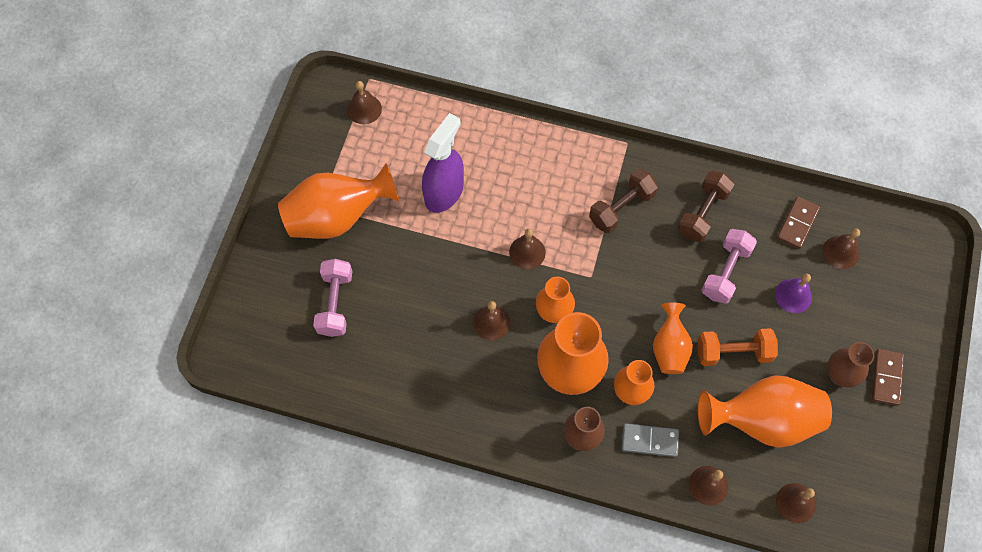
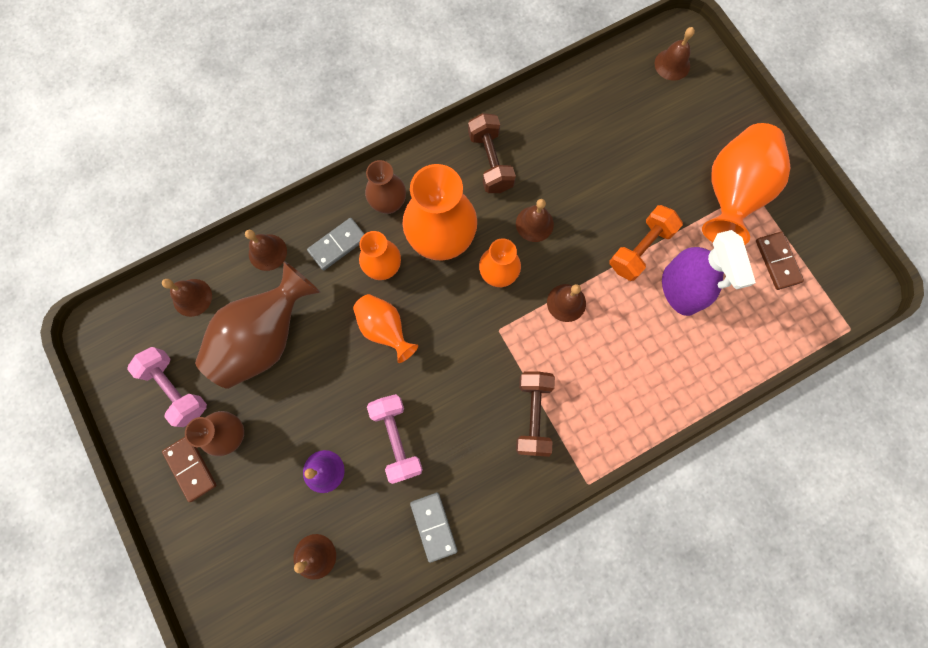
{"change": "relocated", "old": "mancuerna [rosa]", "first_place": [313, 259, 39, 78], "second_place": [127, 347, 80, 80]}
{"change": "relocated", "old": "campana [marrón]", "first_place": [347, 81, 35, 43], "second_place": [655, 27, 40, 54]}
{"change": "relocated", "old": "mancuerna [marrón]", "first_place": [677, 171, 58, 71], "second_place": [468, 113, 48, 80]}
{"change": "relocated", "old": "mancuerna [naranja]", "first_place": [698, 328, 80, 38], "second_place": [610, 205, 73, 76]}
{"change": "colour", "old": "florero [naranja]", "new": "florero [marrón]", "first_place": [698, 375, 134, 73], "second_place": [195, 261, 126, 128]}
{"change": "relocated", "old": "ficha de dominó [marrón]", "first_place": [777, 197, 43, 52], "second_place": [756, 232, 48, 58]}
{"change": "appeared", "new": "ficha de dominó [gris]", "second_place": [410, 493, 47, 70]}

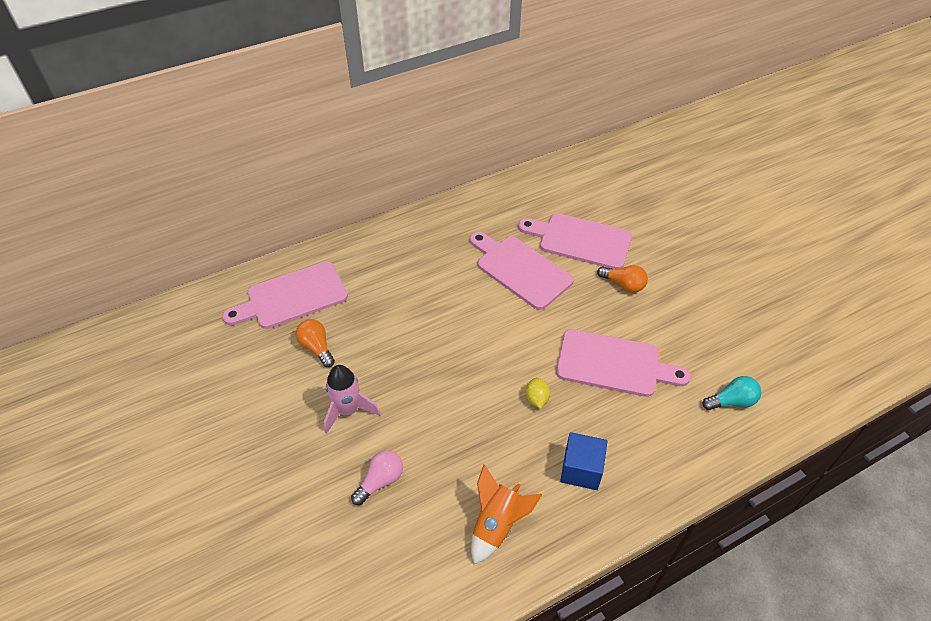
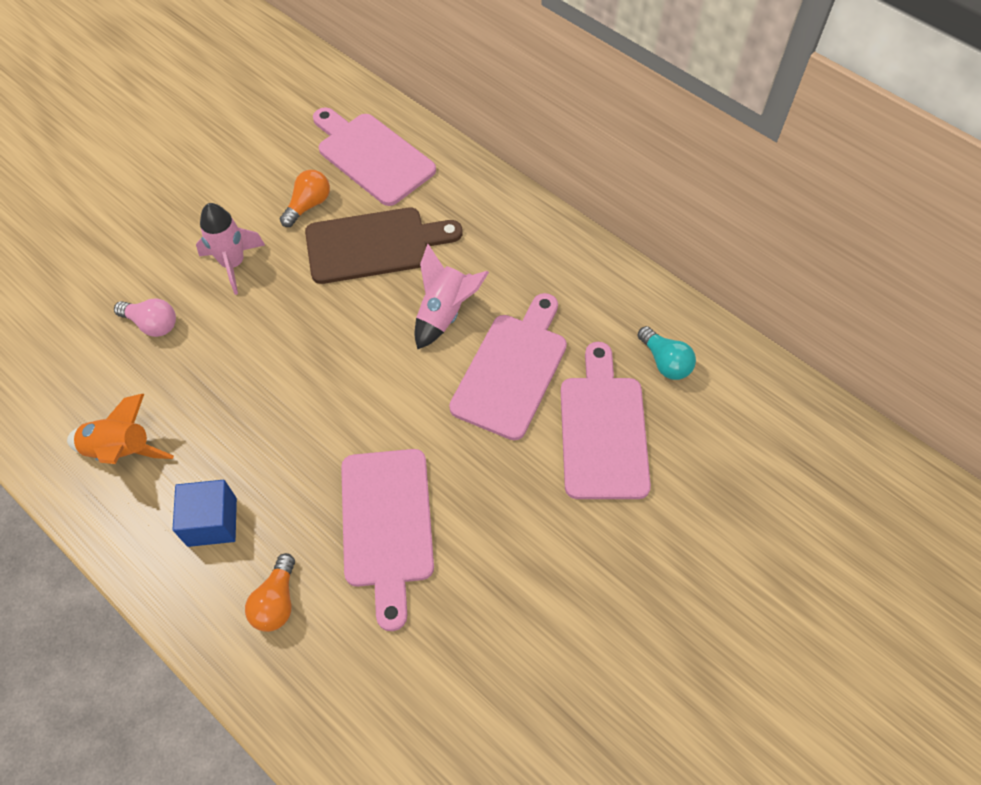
{"change": "missing", "old": "limón [amarillo]", "first_place": [526, 378, 24, 30]}
{"change": "relocated", "old": "bombilla [naranja]", "first_place": [597, 265, 51, 28], "second_place": [245, 553, 50, 79]}
{"change": "relocated", "old": "bombilla [turquesa]", "first_place": [703, 376, 58, 34], "second_place": [637, 326, 59, 54]}
{"change": "appeared", "new": "tabla de cortar [marrón]", "second_place": [305, 208, 157, 76]}
{"change": "appeared", "new": "cohete [rosa]", "second_place": [415, 244, 74, 105]}

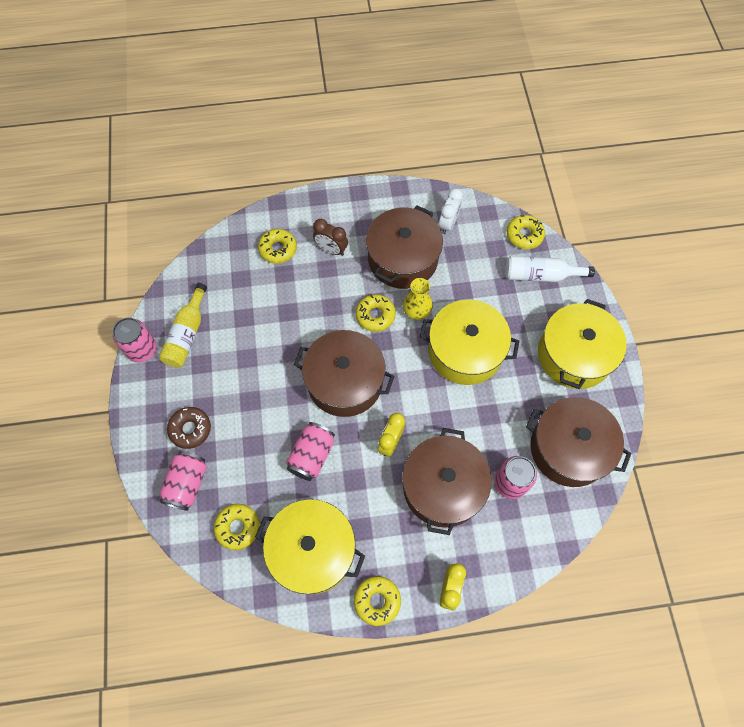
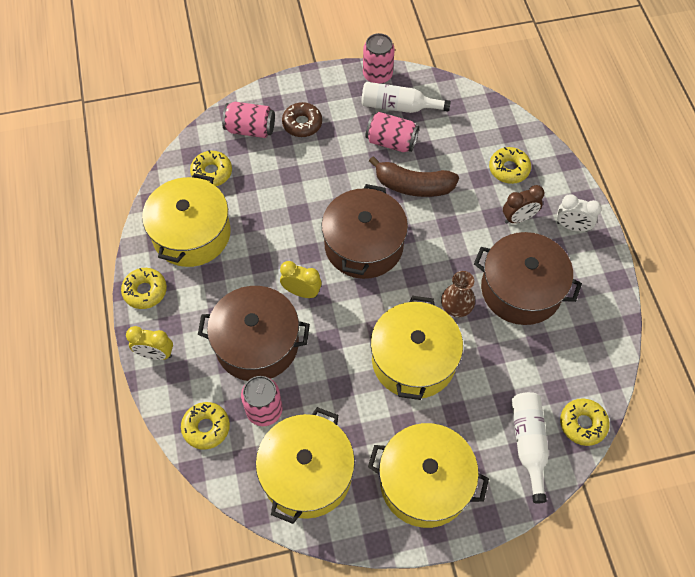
{"change": "colour", "old": "botella [amarillo]", "new": "botella [blanco]", "first_place": [159, 283, 48, 84], "second_place": [361, 82, 90, 31]}
{"change": "relocated", "old": "lata [rosa]", "first_place": [286, 422, 49, 59], "second_place": [366, 112, 53, 40]}
{"change": "spun", "old": "despertador [marrón]", "first_place": [313, 219, 35, 37], "second_place": [503, 185, 41, 39], "degrees": -135}
{"change": "relocated", "old": "rosquilla [amarillo]", "first_place": [356, 294, 40, 38], "second_place": [181, 402, 49, 48]}
{"change": "colour", "old": "florero [amarillo]", "new": "florero [marrón]", "first_place": [403, 278, 30, 42], "second_place": [441, 271, 34, 46]}
{"change": "relocated", "old": "despertador [blanco]", "first_place": [439, 188, 24, 46], "second_place": [557, 194, 45, 38]}
{"change": "colour", "old": "olla [marrón]", "new": "olla [amarillo]", "first_place": [526, 397, 105, 90], "second_place": [256, 407, 99, 117]}
{"change": "appeared", "new": "plátano [marrón]", "second_place": [369, 156, 90, 41]}

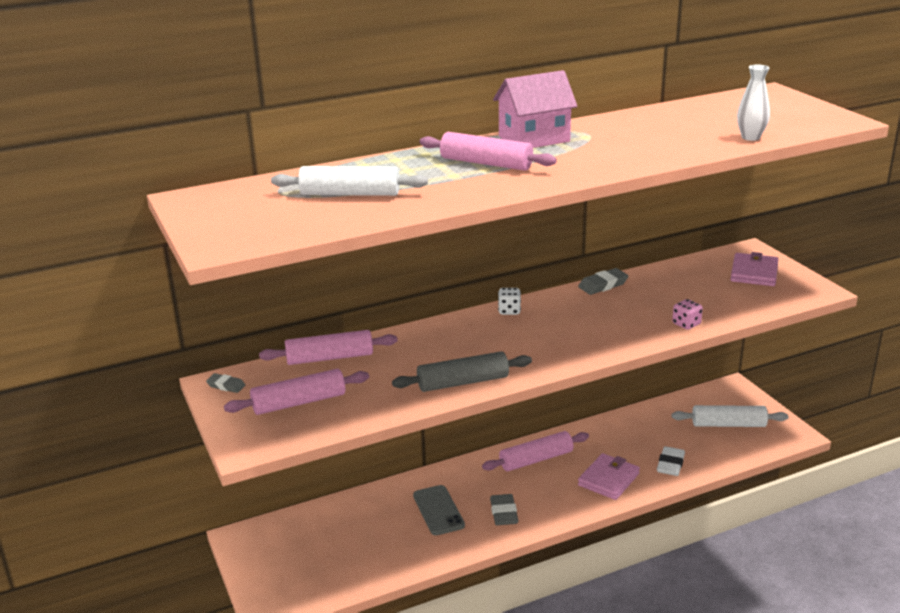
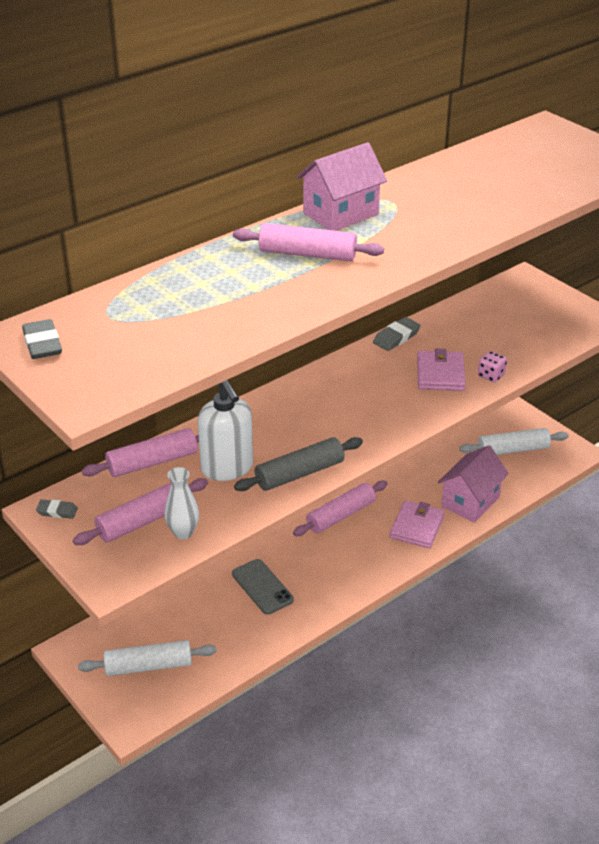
{"change": "relocated", "old": "rodillo [blanco]", "first_place": [271, 166, 157, 30], "second_place": [78, 640, 139, 36]}
{"change": "relocated", "old": "goma de borrar [gris]", "first_place": [490, 494, 29, 31], "second_place": [22, 319, 40, 40]}
{"change": "missing", "old": "dado [blanco]", "first_place": [498, 288, 23, 27]}
{"change": "exchanged", "old": "goma de borrar [blanco]", "new": "casa [rosa]", "first_place": [657, 446, 28, 30], "second_place": [438, 446, 71, 77]}
{"change": "relocated", "old": "cartera [rosa]", "first_place": [731, 252, 47, 34], "second_place": [417, 349, 49, 42]}
{"change": "relocated", "old": "florero [blanco]", "first_place": [737, 65, 33, 76], "second_place": [164, 467, 35, 72]}
{"change": "appeared", "new": "dispensador de jabón [blanco]", "second_place": [198, 380, 55, 101]}

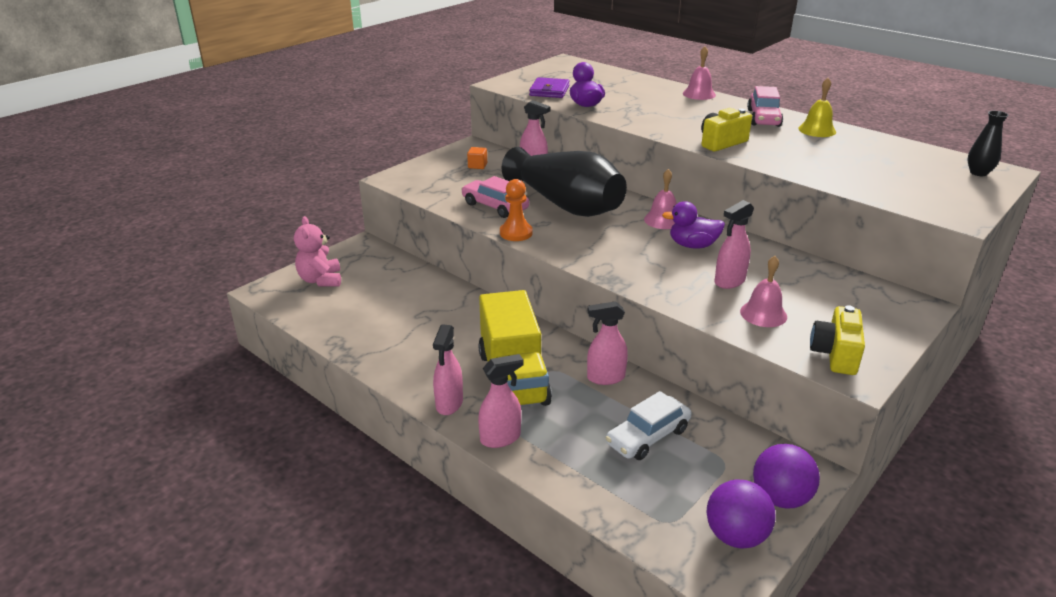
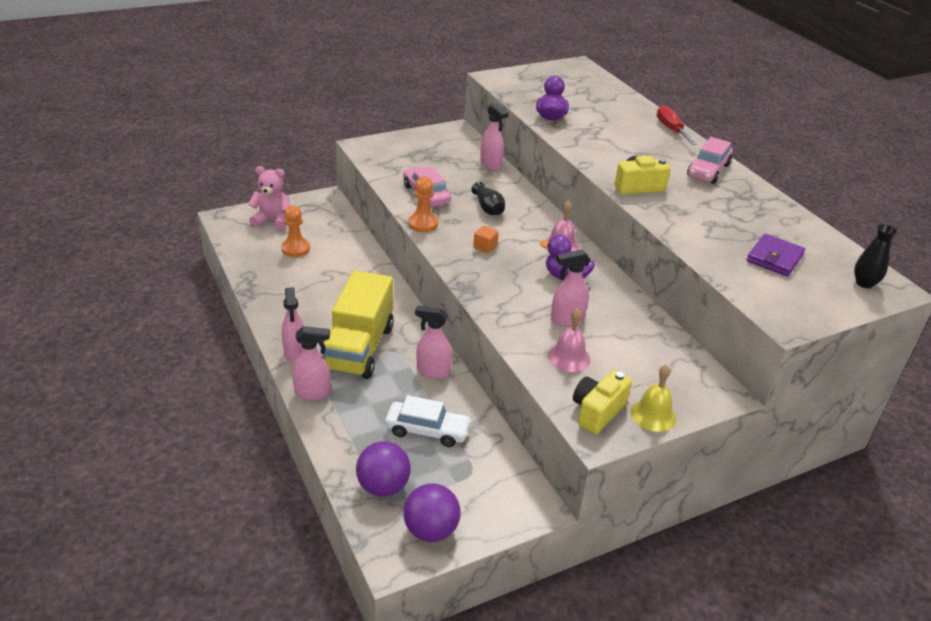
{"change": "spun", "old": "osito [rosa]", "first_place": [294, 216, 47, 70], "second_place": [248, 166, 42, 65], "degrees": 90}
{"change": "spun", "old": "pulverizador [rosa]", "first_place": [433, 324, 30, 91], "second_place": [282, 287, 22, 76], "degrees": -45}
{"change": "relocated", "old": "cubo [naranja]", "first_place": [467, 147, 20, 22], "second_place": [473, 226, 26, 27]}
{"change": "size", "old": "florero [negro]", "first_place": [502, 147, 125, 70], "second_place": [471, 182, 34, 33], "factor": 0.41}
{"change": "relocated", "old": "cartera [morado]", "first_place": [529, 77, 41, 21], "second_place": [746, 234, 59, 43]}
{"change": "spun", "old": "coche [blanco]", "first_place": [606, 391, 86, 69], "second_place": [385, 395, 87, 52], "degrees": -150}
{"change": "exchanged", "old": "campana [rosa]", "new": "destornillador [rojo]", "first_place": [683, 46, 33, 54], "second_place": [657, 105, 40, 40]}
{"change": "relocated", "old": "pelota [morado]", "first_place": [753, 444, 67, 65], "second_place": [356, 441, 55, 56]}
{"change": "relocated", "old": "campana [amarillo]", "first_place": [798, 78, 38, 59], "second_place": [631, 365, 46, 67]}
{"change": "appeared", "new": "peón [naranja]", "second_place": [281, 205, 29, 52]}

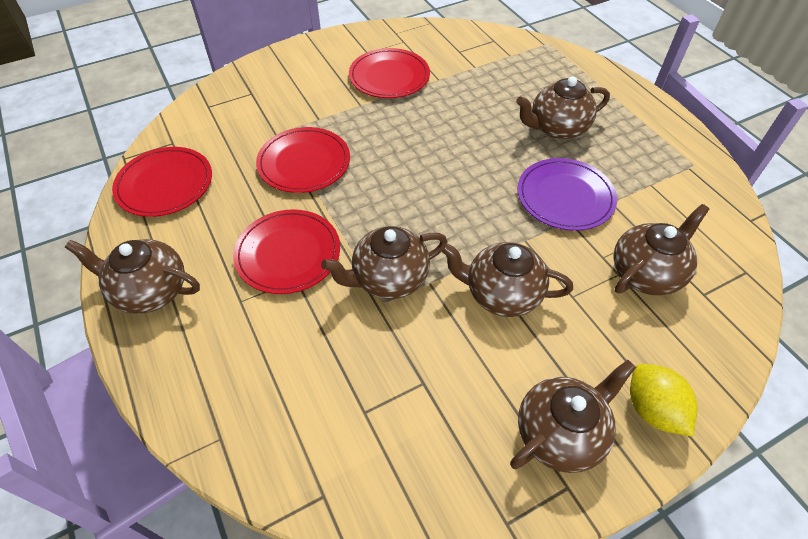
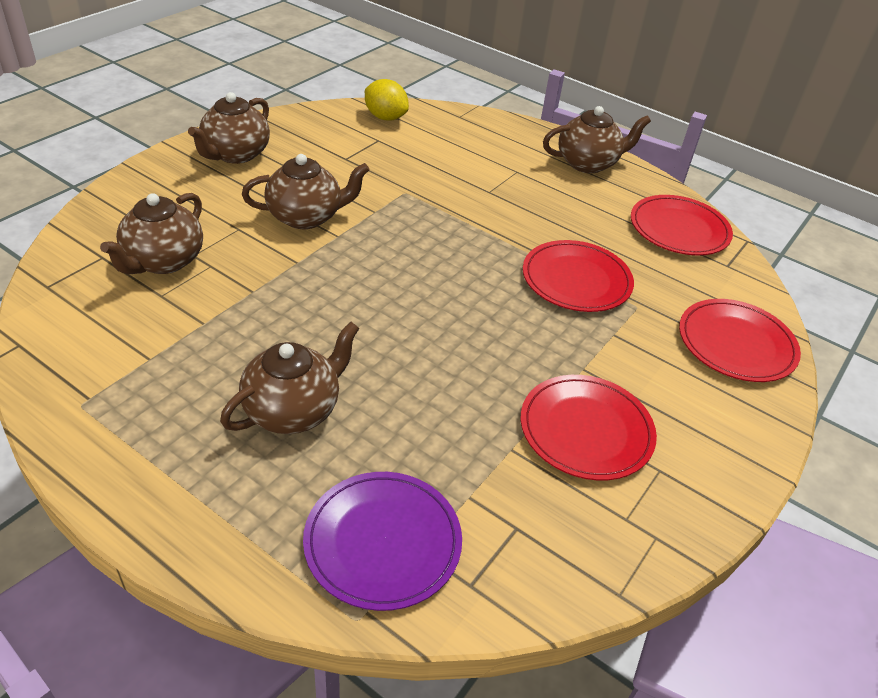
{"change": "relocated", "old": "plato [rojo]", "first_place": [233, 209, 107, 85], "second_place": [679, 299, 122, 83]}
{"change": "missing", "old": "tetera [marrón]", "first_place": [321, 226, 127, 73]}
{"change": "relocated", "old": "plato [morado]", "first_place": [517, 158, 100, 73], "second_place": [303, 472, 159, 139]}
{"change": "relocated", "old": "limón [amarillo]", "first_place": [630, 364, 68, 73], "second_place": [365, 79, 44, 42]}

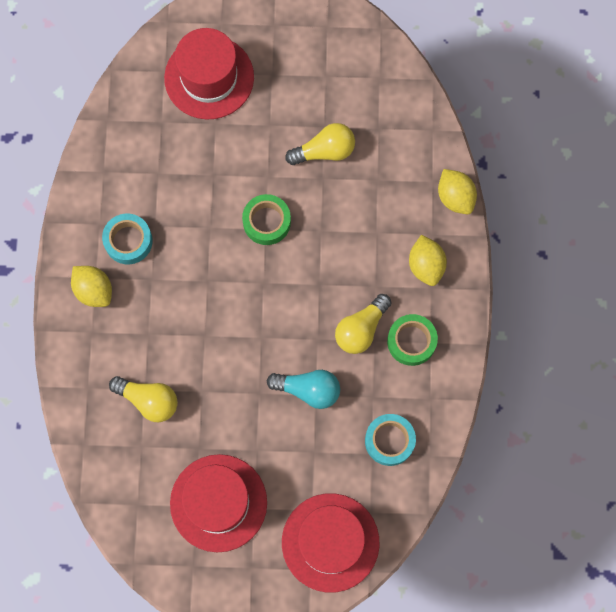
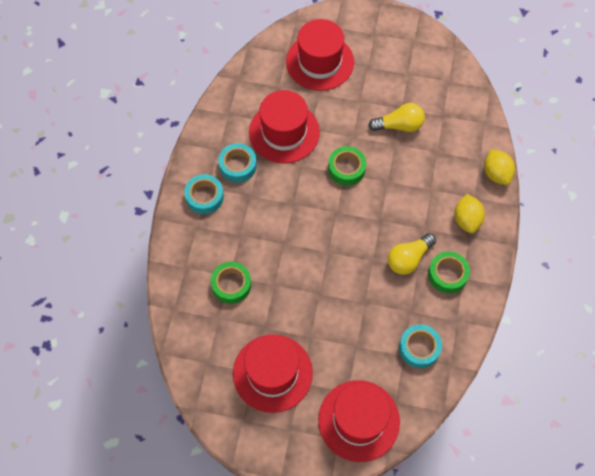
{"change": "exchanged", "old": "limón [amarillo]", "new": "cinta adhesiva [turquesa]", "first_place": [71, 266, 41, 41], "second_place": [184, 174, 40, 40]}
{"change": "exchanged", "old": "bombilla [amarillo]", "new": "cinta adhesiva [verde]", "first_place": [109, 376, 69, 46], "second_place": [211, 262, 40, 42]}
{"change": "missing", "old": "bombilla [turquesa]", "first_place": [267, 370, 73, 39]}
{"change": "appeared", "new": "sombrero [rojo]", "second_place": [249, 90, 71, 73]}

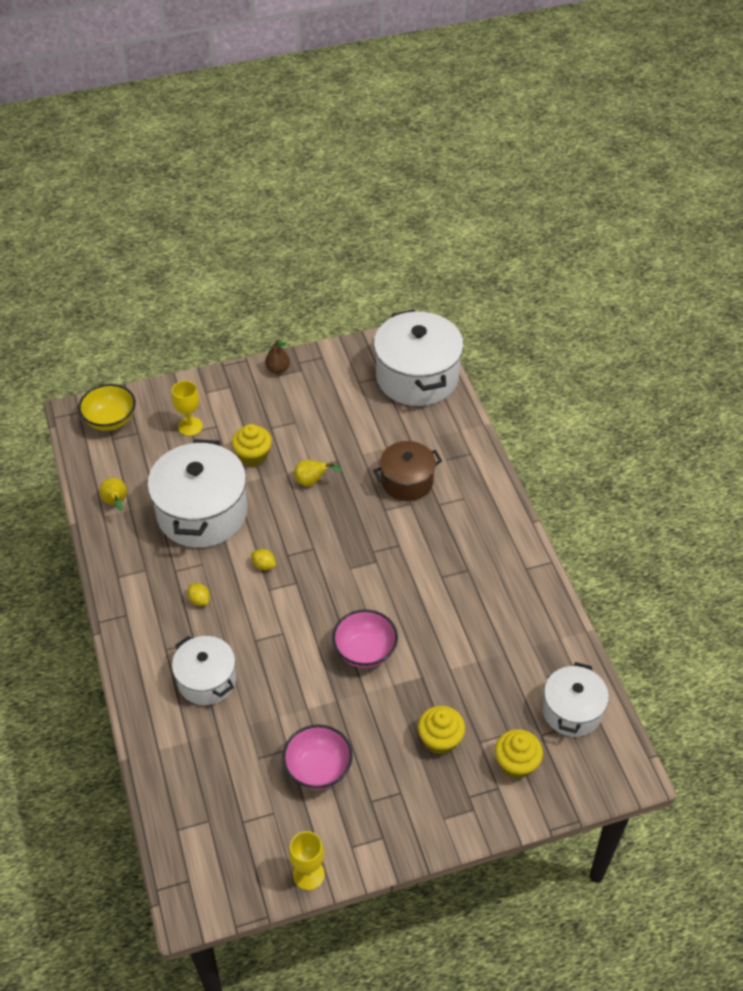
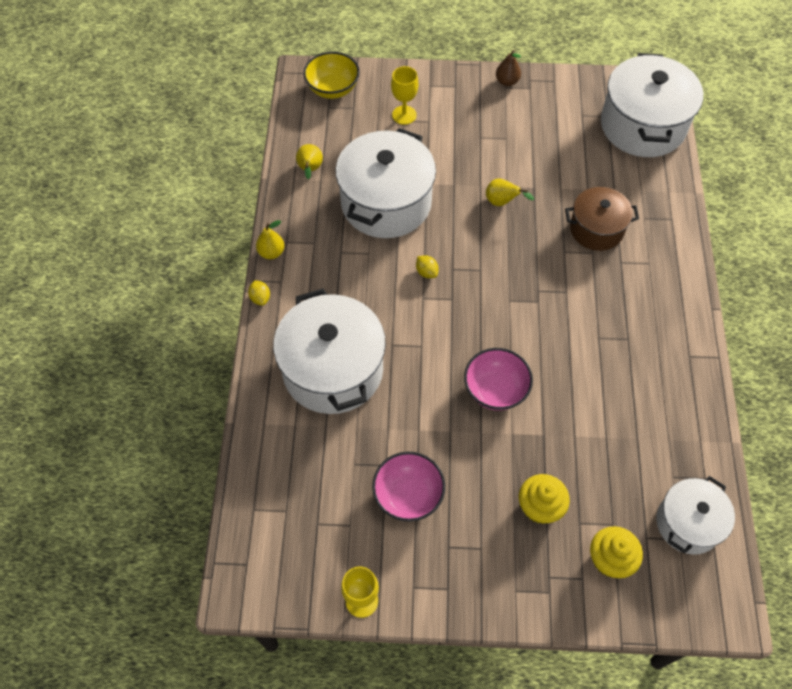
{"change": "size", "old": "olla [blanco]", "first_place": [172, 636, 64, 69], "second_place": [273, 288, 113, 126], "factor": 1.7}
{"change": "relocated", "old": "limón [amarillo]", "first_place": [187, 583, 23, 23], "second_place": [248, 280, 22, 26]}
{"change": "missing", "old": "magdalena [amarillo]", "first_place": [232, 424, 40, 43]}
{"change": "appeared", "new": "pera [amarillo]", "second_place": [256, 220, 29, 39]}

